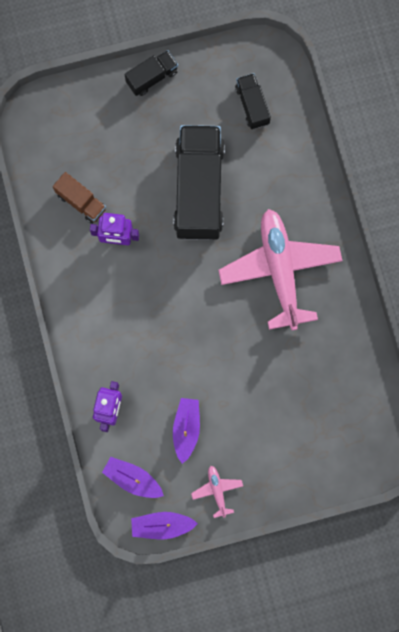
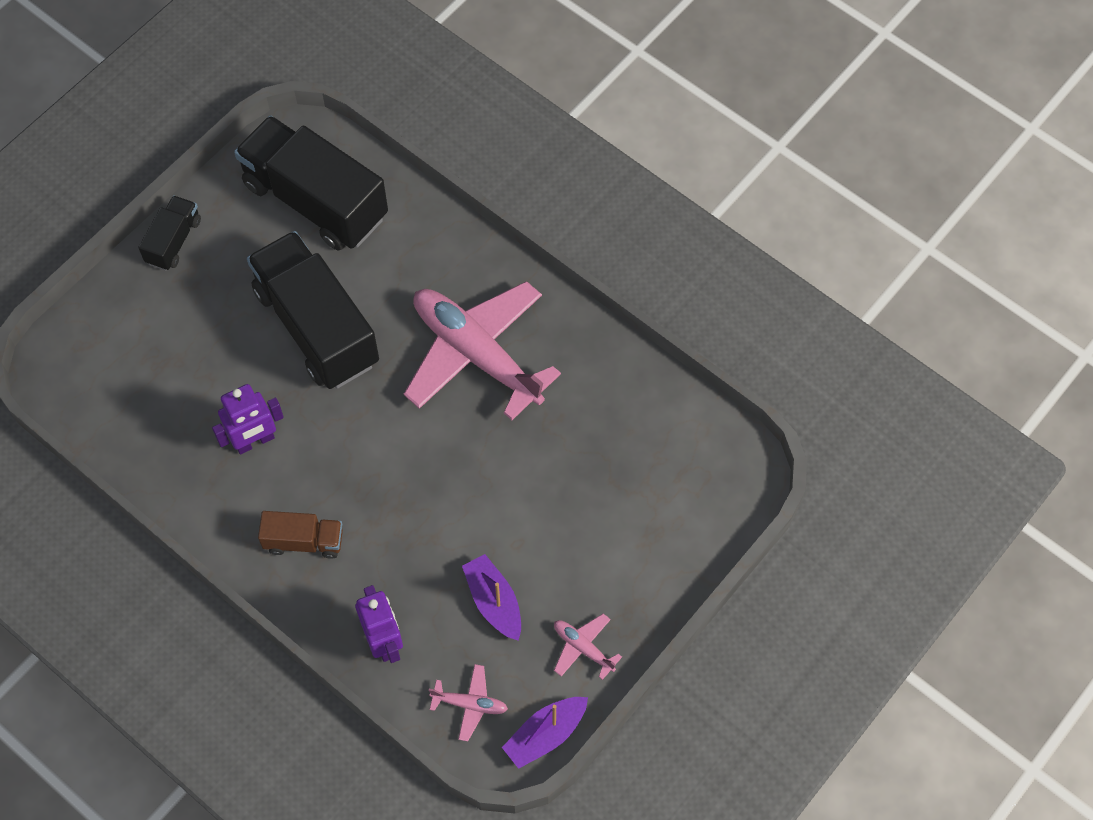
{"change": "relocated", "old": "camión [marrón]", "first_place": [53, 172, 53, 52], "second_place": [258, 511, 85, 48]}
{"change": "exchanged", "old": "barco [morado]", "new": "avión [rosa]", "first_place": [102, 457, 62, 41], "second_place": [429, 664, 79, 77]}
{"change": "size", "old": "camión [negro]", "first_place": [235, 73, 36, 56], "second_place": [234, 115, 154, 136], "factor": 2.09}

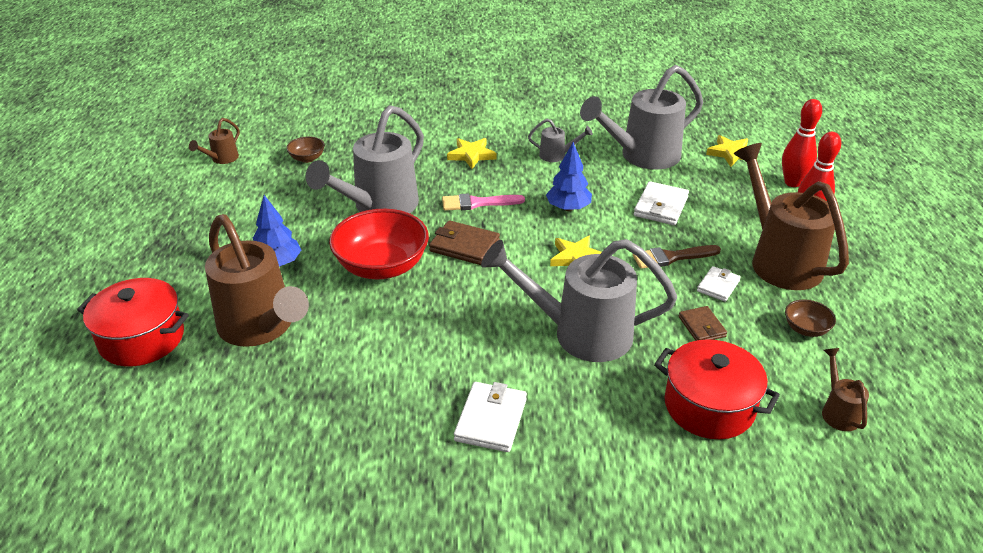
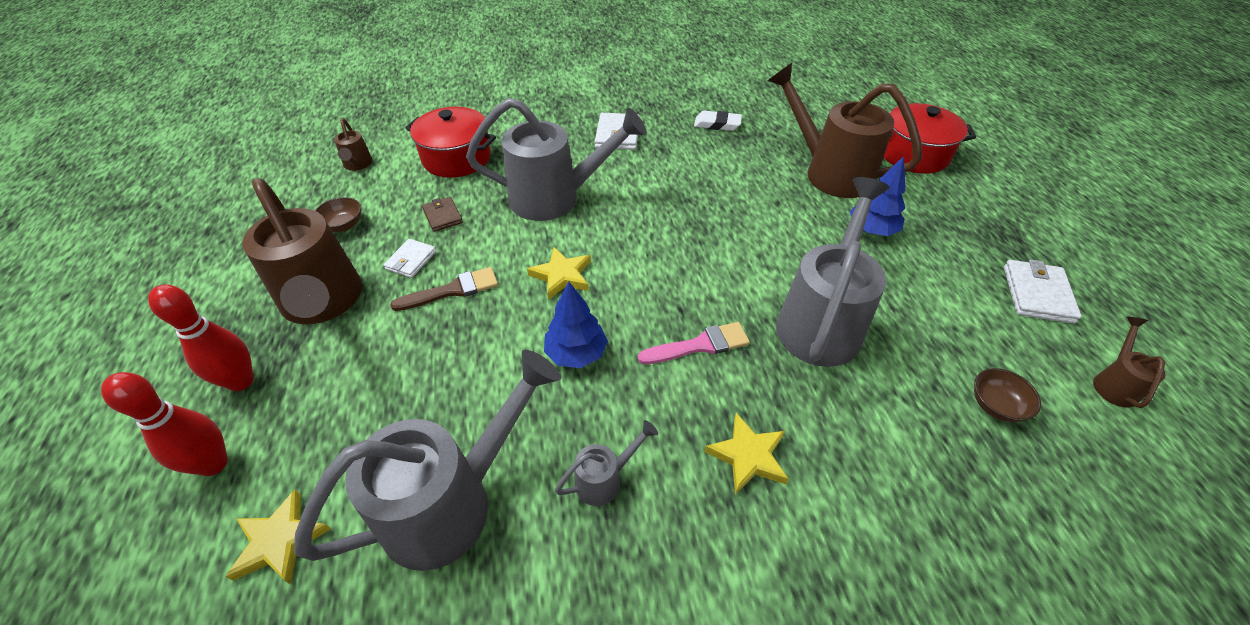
{"change": "missing", "old": "cuenco [rojo]", "first_place": [329, 209, 100, 70]}
{"change": "missing", "old": "cartera [marrón]", "first_place": [429, 220, 71, 45]}
{"change": "spun", "old": "regadera [gris]", "first_place": [528, 119, 65, 43], "second_place": [555, 420, 103, 86], "degrees": 150}
{"change": "relocated", "old": "cartera [blanco]", "first_place": [634, 181, 55, 44], "second_place": [1004, 259, 78, 65]}
{"change": "appeared", "new": "goma de borrar [blanco]", "second_place": [694, 111, 48, 20]}

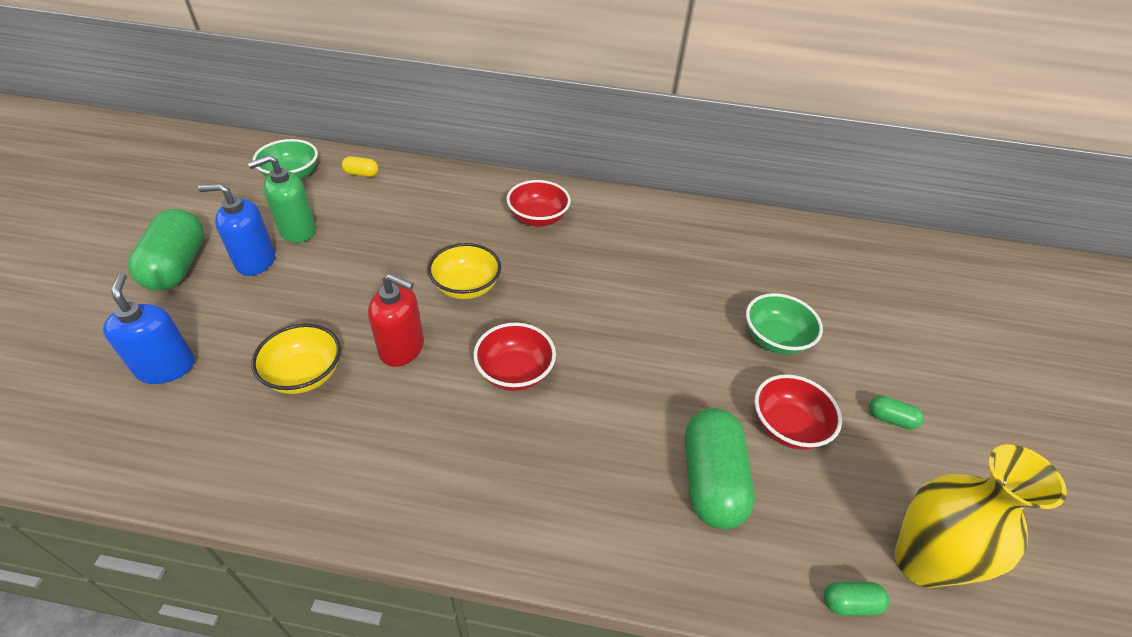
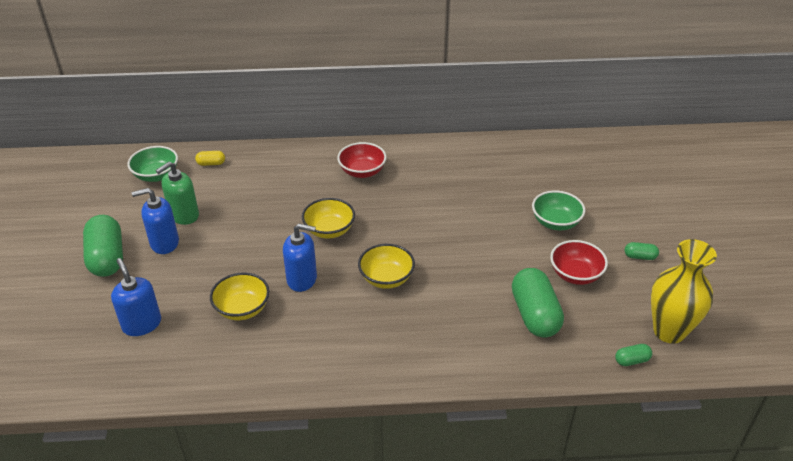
{"change": "colour", "old": "dispensador de jabón [rojo]", "new": "dispensador de jabón [azul]", "first_place": [368, 274, 56, 93], "second_place": [283, 224, 34, 68]}
{"change": "colour", "old": "cuenco [rojo]", "new": "cuenco [amarillo]", "first_place": [473, 323, 83, 68], "second_place": [358, 244, 57, 45]}

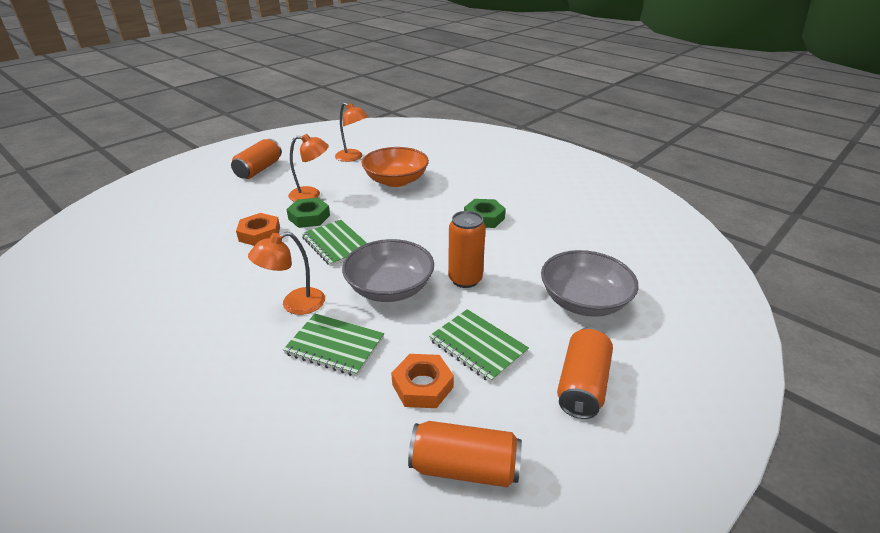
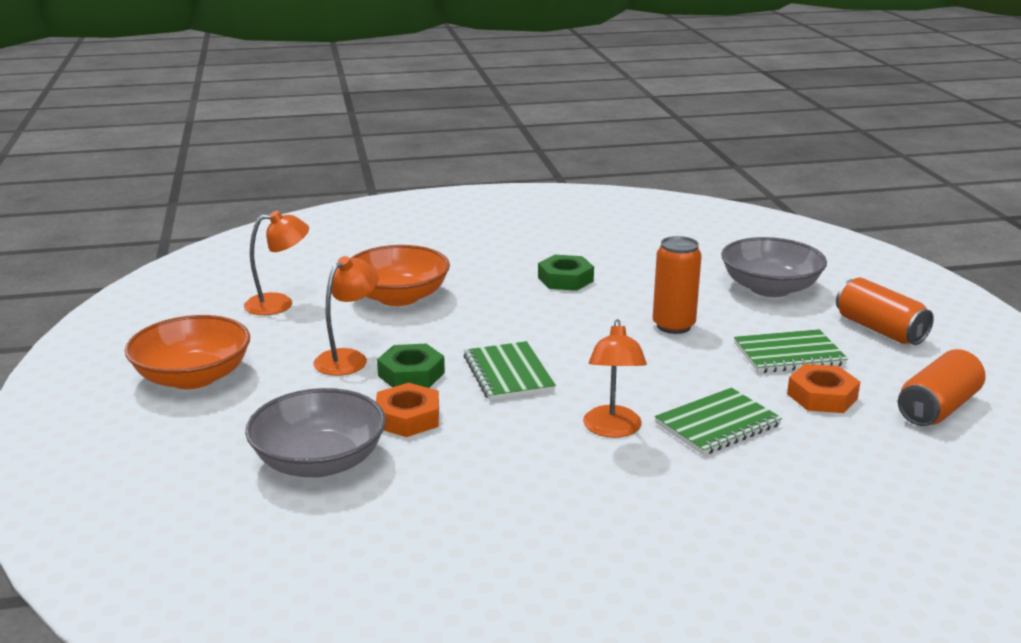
{"change": "exchanged", "old": "lata [naranja]", "new": "cuenco [naranja]", "first_place": [231, 139, 51, 40], "second_place": [125, 315, 125, 74]}
{"change": "spun", "old": "cuaderno [verde]", "first_place": [302, 220, 65, 46], "second_place": [464, 341, 92, 60], "degrees": 75}
{"change": "relocated", "old": "cuenco [gris]", "first_place": [342, 239, 92, 63], "second_place": [245, 388, 141, 89]}

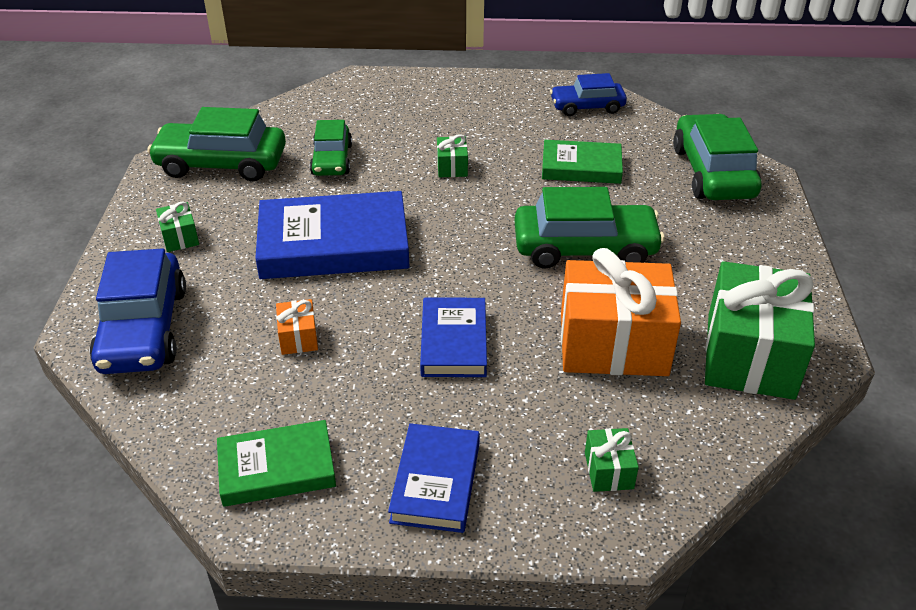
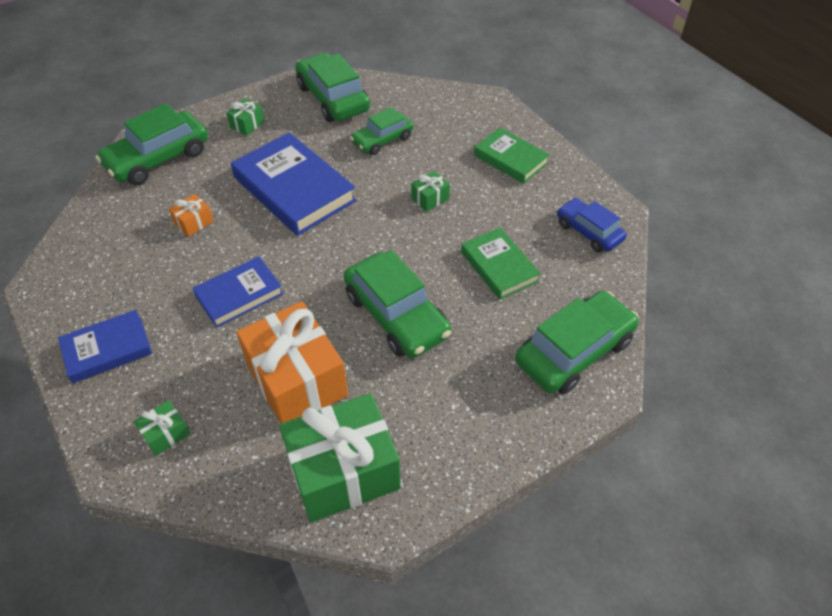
{"change": "colour", "old": "coche [azul]", "new": "coche [verde]", "first_place": [89, 248, 97, 126], "second_place": [96, 103, 112, 82]}
{"change": "relocated", "old": "libro [verde]", "first_place": [217, 420, 119, 87], "second_place": [474, 127, 76, 57]}

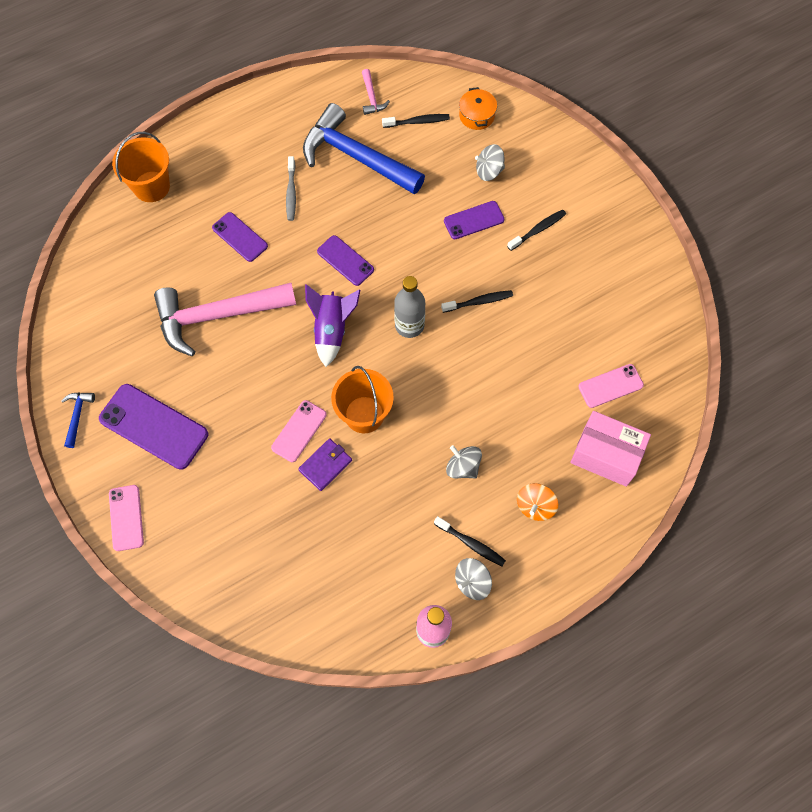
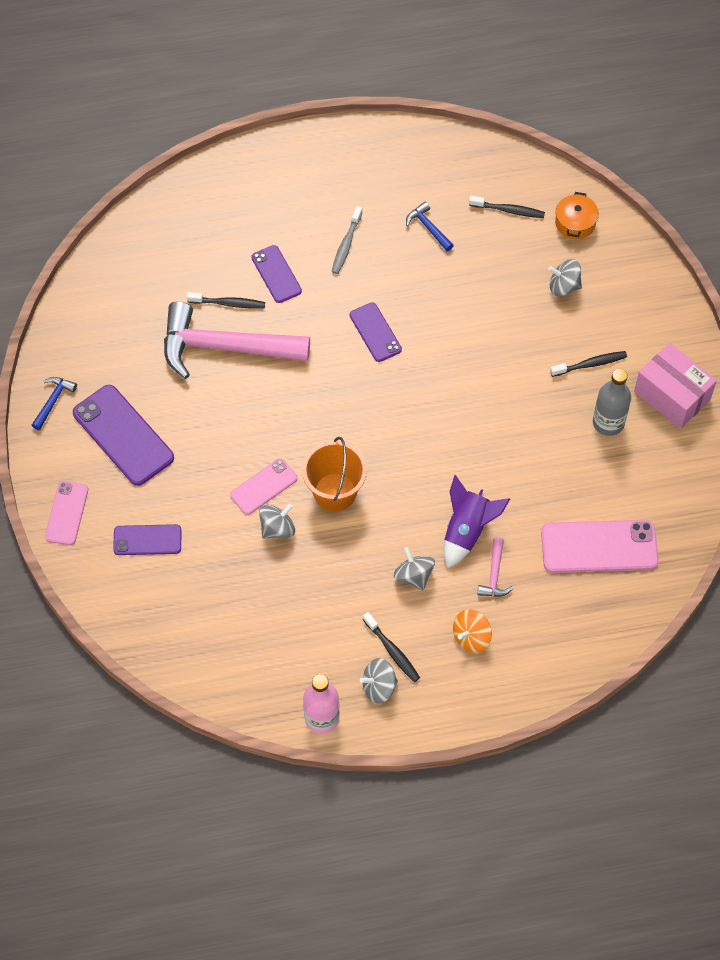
{"change": "missing", "old": "balde [naranja]", "first_place": [112, 132, 58, 70]}
{"change": "exchanged", "old": "cartera [morado]", "new": "peonza [gris]", "first_place": [298, 438, 54, 53], "second_place": [259, 503, 36, 35]}
{"change": "size", "old": "martillo [azul]", "first_place": [303, 103, 122, 91], "second_place": [406, 202, 48, 49], "factor": 0.41}
{"change": "relocated", "old": "cohete [morado]", "first_place": [305, 284, 55, 83], "second_place": [444, 475, 66, 93]}
{"change": "relocated", "old": "martillo [rosa]", "first_place": [362, 69, 28, 46], "second_place": [477, 537, 36, 60]}
{"change": "relocated", "old": "botella [gris]", "first_place": [394, 276, 31, 62], "second_place": [593, 369, 38, 67]}
{"change": "relocated", "old": "cepillo de dientes [negro]", "first_place": [441, 290, 72, 23], "second_place": [186, 292, 79, 17]}
{"change": "relocated", "old": "móvil [morado]", "first_place": [444, 201, 60, 38], "second_place": [113, 524, 68, 31]}
{"change": "relocated", "old": "caja [rosa]", "first_place": [570, 411, 81, 76], "second_place": [634, 343, 83, 86]}
{"change": "size", "old": "móvil [rosa]", "first_place": [578, 364, 66, 44], "second_place": [541, 520, 118, 53], "factor": 1.69}

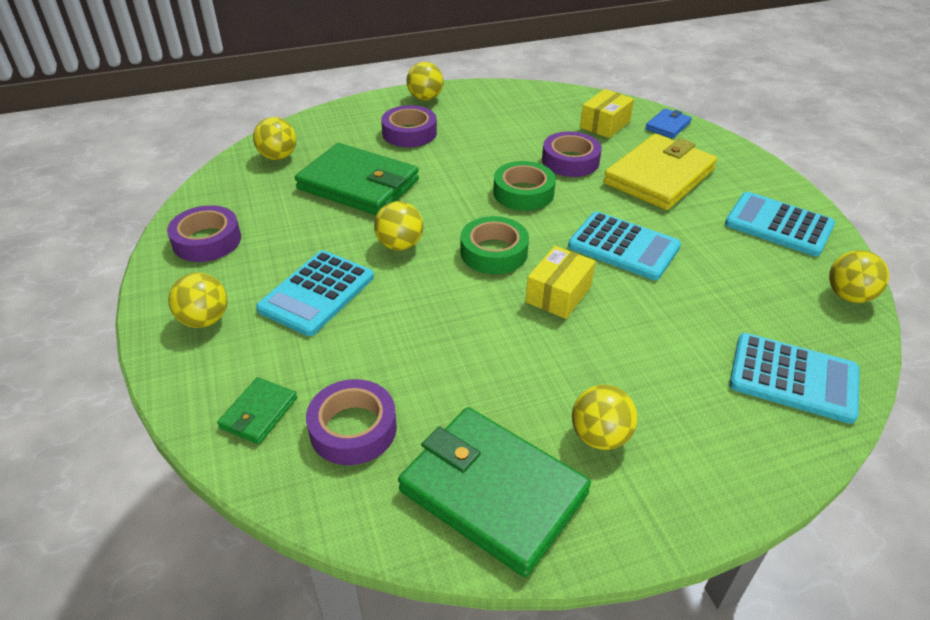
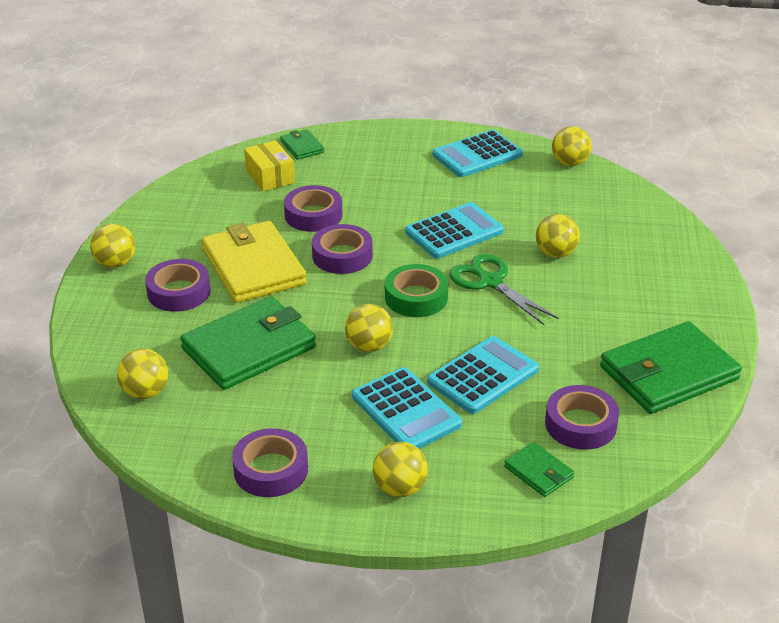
{"change": "colour", "old": "cinta adhesiva [verde]", "new": "cinta adhesiva [morado]", "first_place": [493, 161, 63, 50], "second_place": [312, 224, 61, 50]}
{"change": "exchanged", "old": "caja [amarillo]", "new": "tijeras [verde]", "first_place": [526, 246, 70, 73], "second_place": [449, 254, 110, 71]}
{"change": "relocated", "old": "pelota [amarillo]", "first_place": [572, 385, 66, 65], "second_place": [536, 214, 44, 44]}
{"change": "relocated", "old": "cartera [amarillo]", "first_place": [603, 134, 114, 76], "second_place": [202, 221, 105, 82]}
{"change": "colour", "old": "cartera [azul]", "new": "cartera [verde]", "first_place": [645, 108, 47, 31], "second_place": [280, 129, 45, 31]}
{"change": "relocated", "old": "calculadora [turquesa]", "first_place": [729, 333, 131, 91], "second_place": [427, 336, 112, 78]}

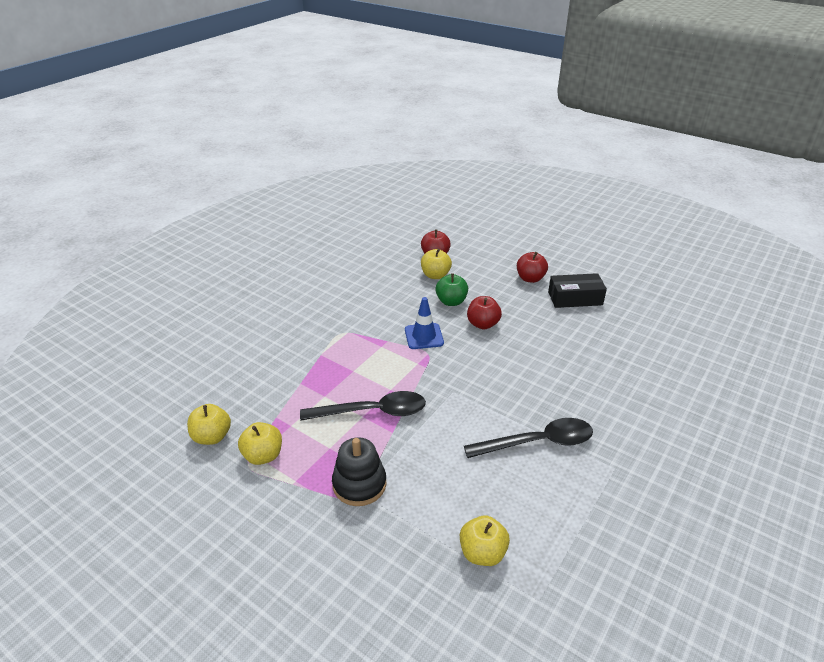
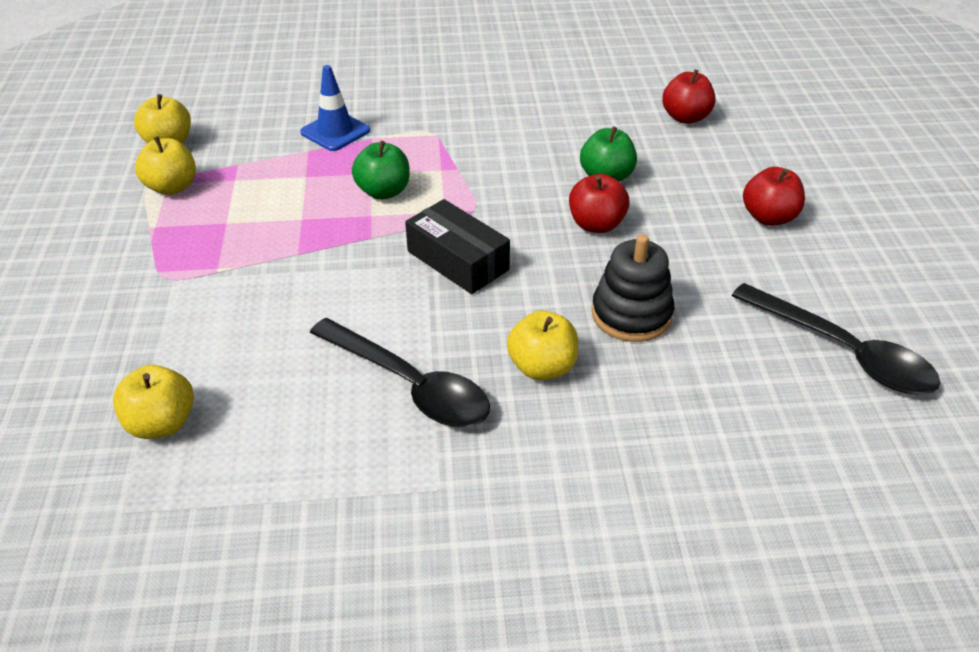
{"change": "relocated", "old": "cuchara [negro]", "first_place": [300, 391, 126, 30], "second_place": [732, 283, 208, 111]}
{"change": "relocated", "old": "juguete apilable [negro]", "first_place": [332, 437, 55, 69], "second_place": [592, 234, 82, 108]}
{"change": "relocated", "old": "cono de tráfico [azul]", "first_place": [405, 297, 39, 52], "second_place": [300, 65, 70, 86]}
{"change": "relocated", "old": "manzana [amarillo]", "first_place": [421, 249, 31, 30], "second_place": [507, 311, 71, 69]}
{"change": "relocated", "old": "caja [negro]", "first_place": [548, 273, 59, 35], "second_place": [405, 199, 105, 95]}
{"change": "appeared", "new": "manzana [verde]", "second_place": [352, 141, 58, 59]}

